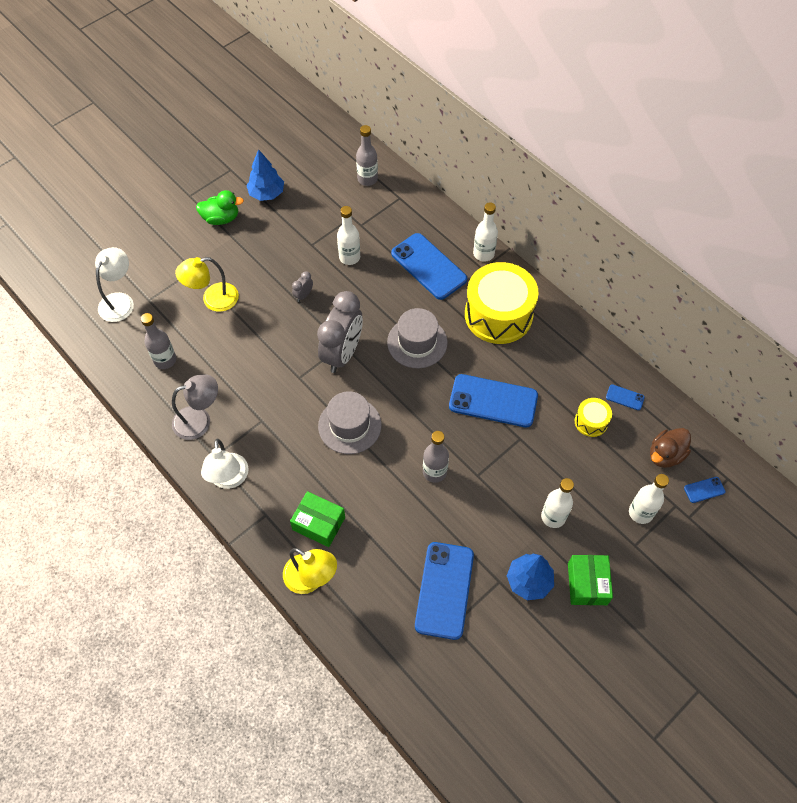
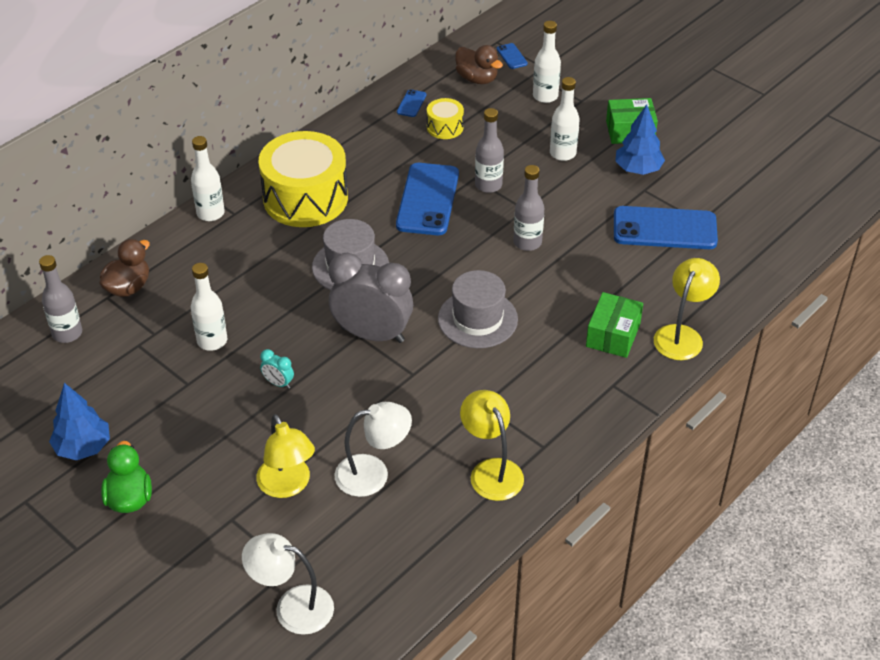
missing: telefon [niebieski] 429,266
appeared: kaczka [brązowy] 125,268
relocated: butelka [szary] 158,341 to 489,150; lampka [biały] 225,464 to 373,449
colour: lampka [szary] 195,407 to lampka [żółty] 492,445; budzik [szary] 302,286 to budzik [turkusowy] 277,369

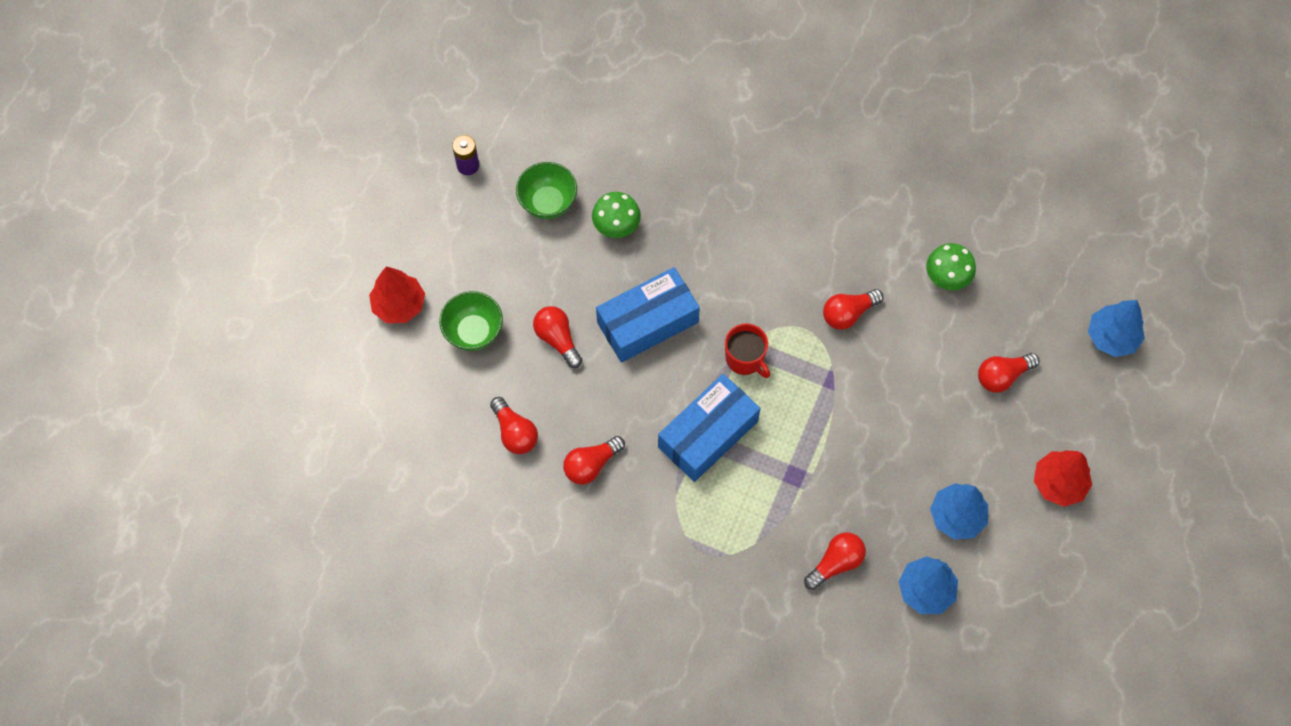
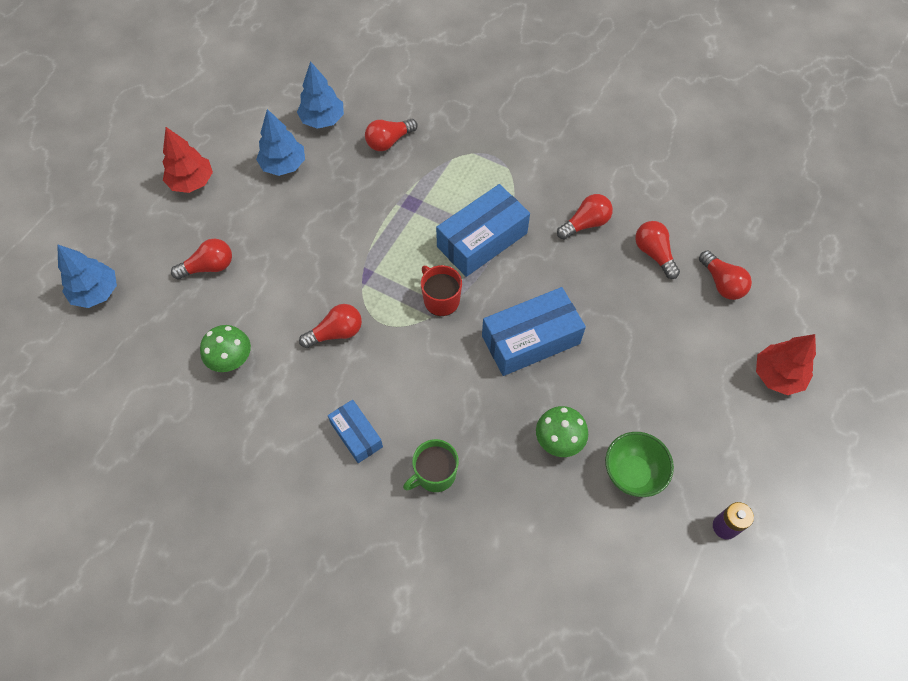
missing: miska [zielony] 471,321
appeared: pudełko [niebieski] 355,431; kubek [zielony] 431,465
relocated: żarówka [czerwony] 557,337 to 725,275

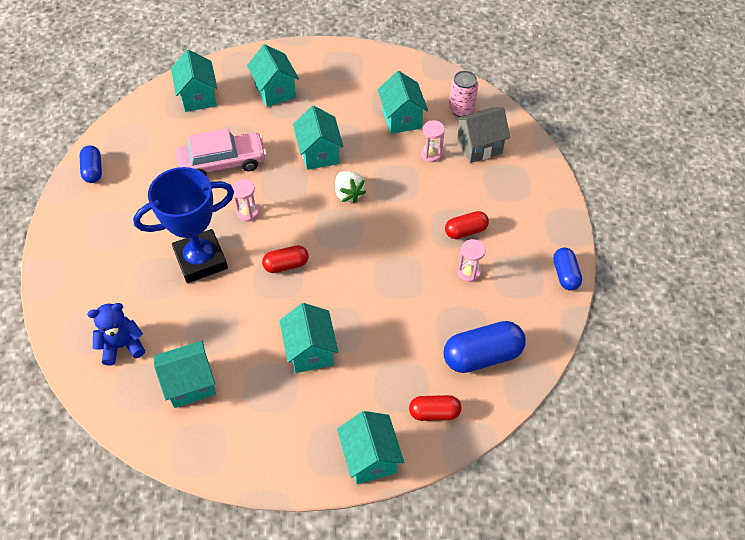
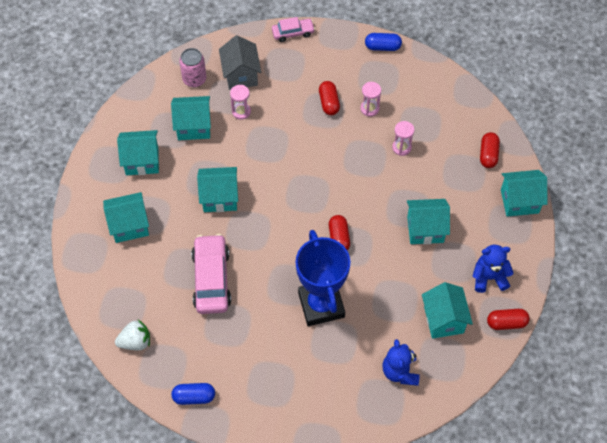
missing: kapsułka [niebieski] 484,347
appeared: samochód [różowy] 293,29; miś [niebieski] 493,269; kapsułka [czerwony] 508,319
relocated: domek [turkusowy] 194,81 to 138,152; klepsydra [różowy] 245,200 to 403,138; truskawka [biały] 350,187 to 132,335

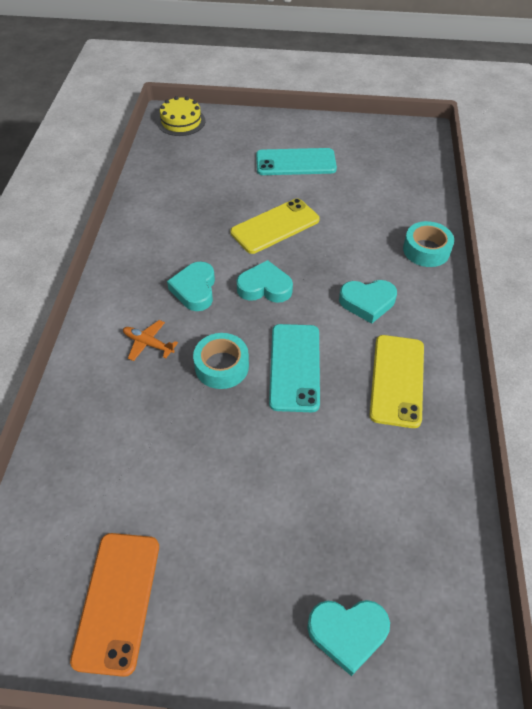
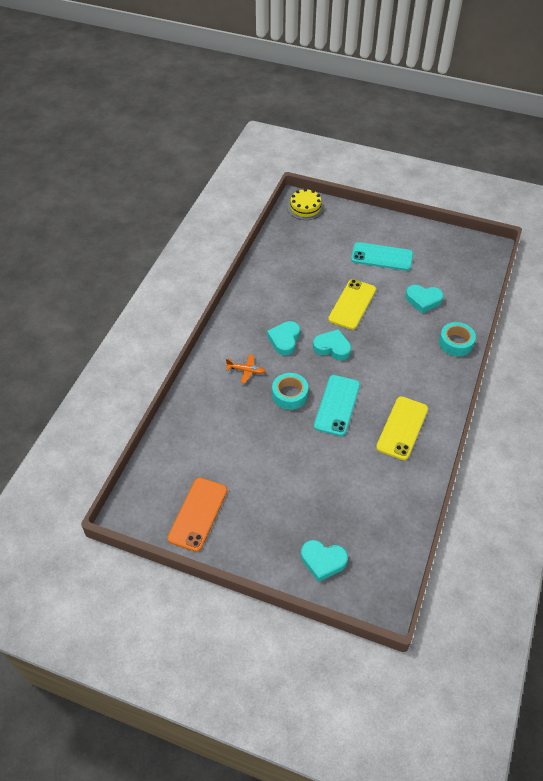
relocated: serce [turkusowy] 368,302 to 424,299
spun: samolot [pomarańczowy] 150,340 = 246,368 150 degrees clockwise; telefon [żółty] 275,226 = 352,304 45 degrees counterclockwise

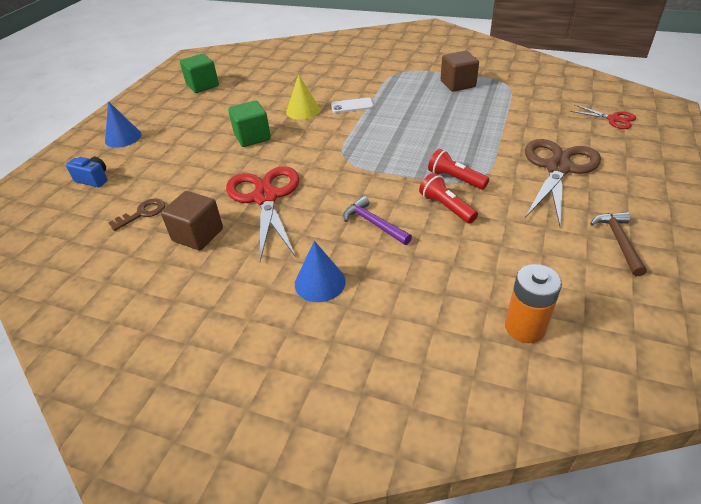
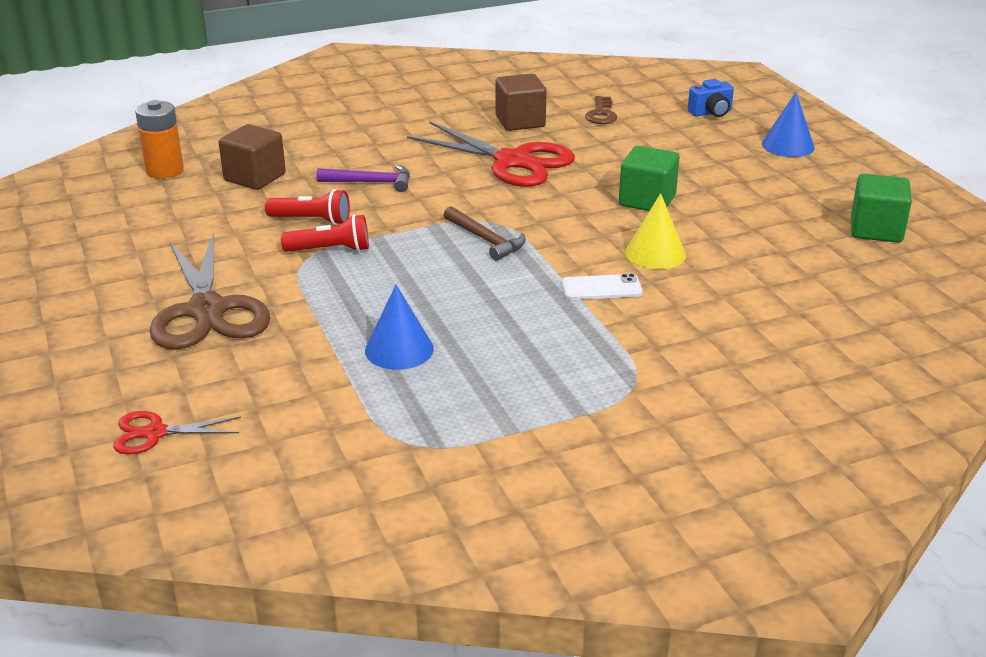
relocated: stożek [niebieski] 320,271 to 399,327; sześcian [brązowy] 460,71 to 252,157; młotek [brązowy] 618,244 to 485,233
spun: telefon [biały] 352,105 = 602,286 45 degrees clockwise

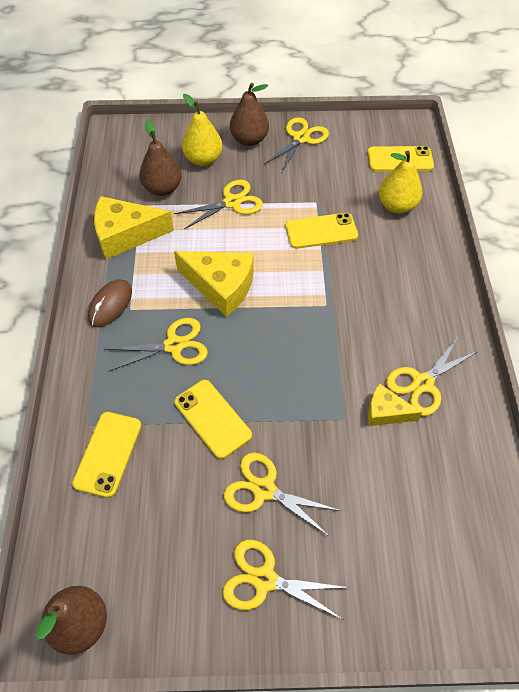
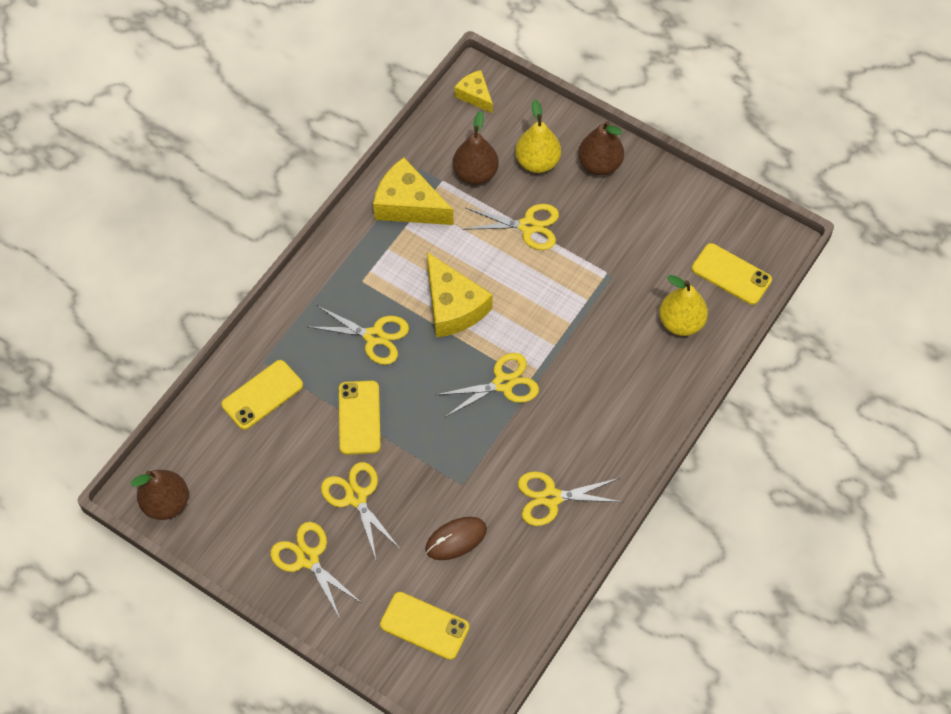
relocated: myszka [brązowy] 110,303 to 456,538; nożyczki [żółty] 296,145 to 487,385; telefon [żółty] 322,231 to 424,626; ser [żółty] 395,405 to 473,91

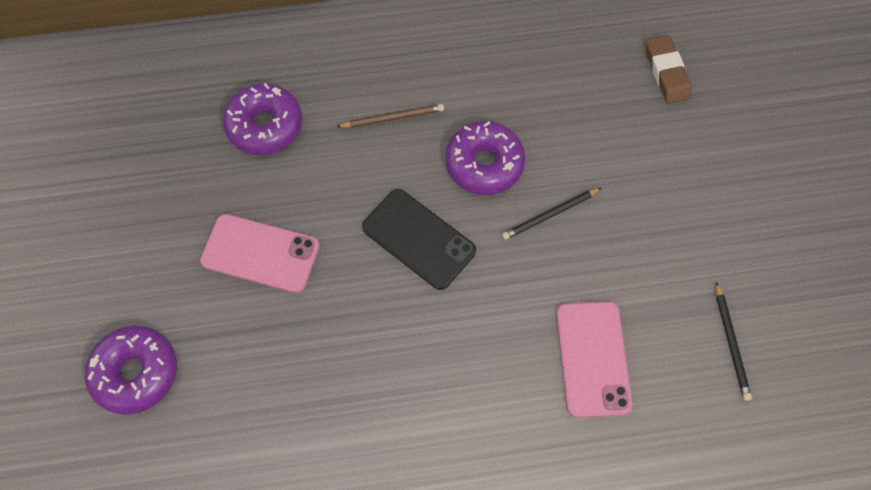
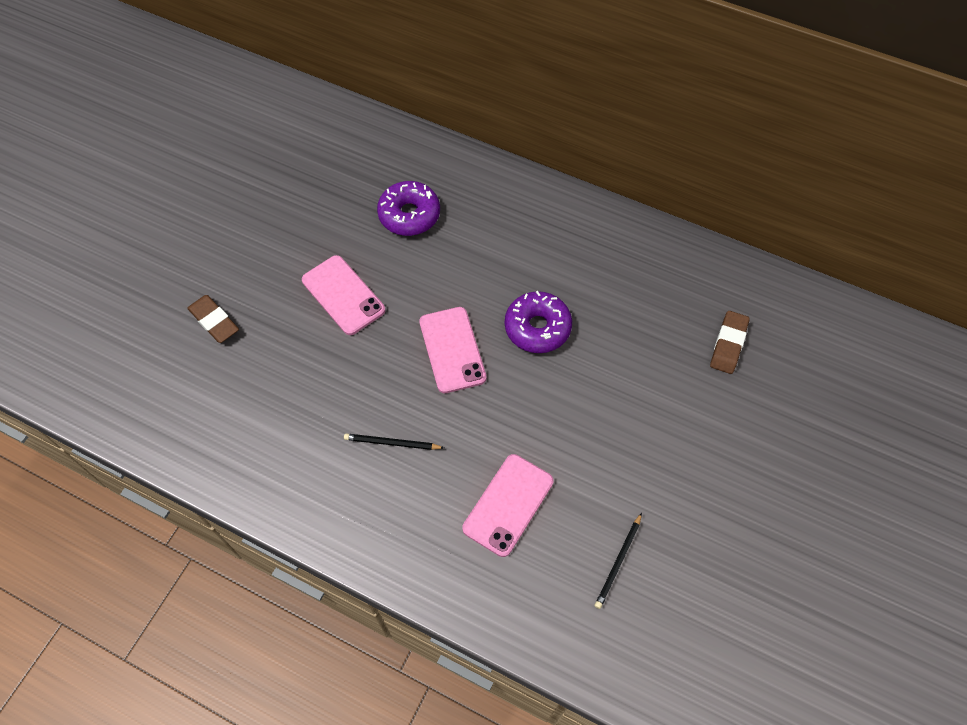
missing: ołówek [brązowy] 390,116
relocated: ołówek [czarny] 551,214 to 394,441
exchanged: donut [fioletowy] 131,370 to gumka do mazania [brązowy] 213,319
colour: telefon [czarny] 419,239 to telefon [różowy] 452,350

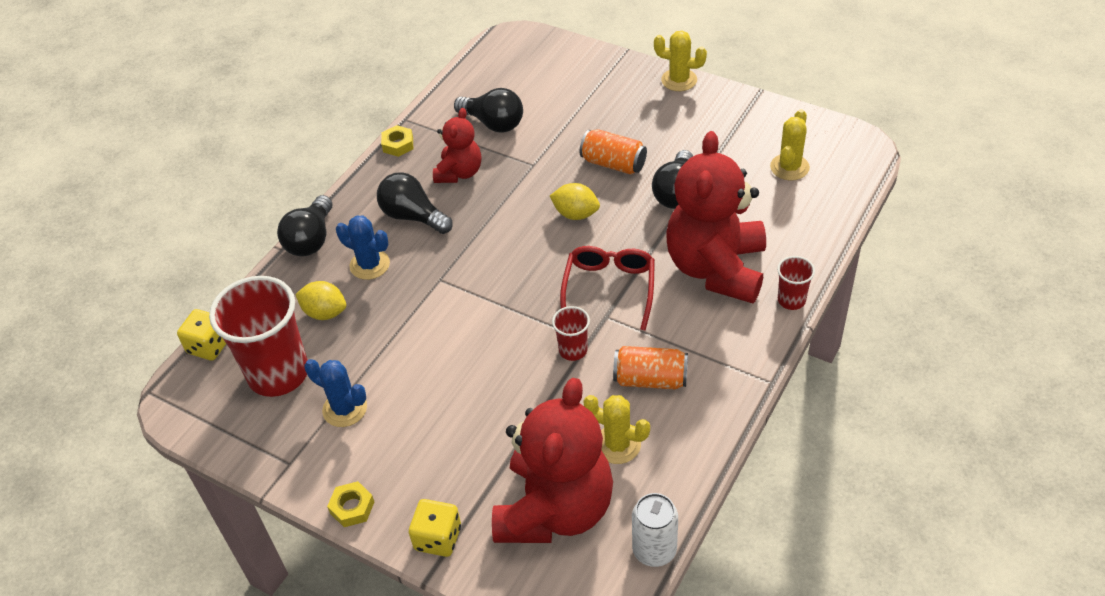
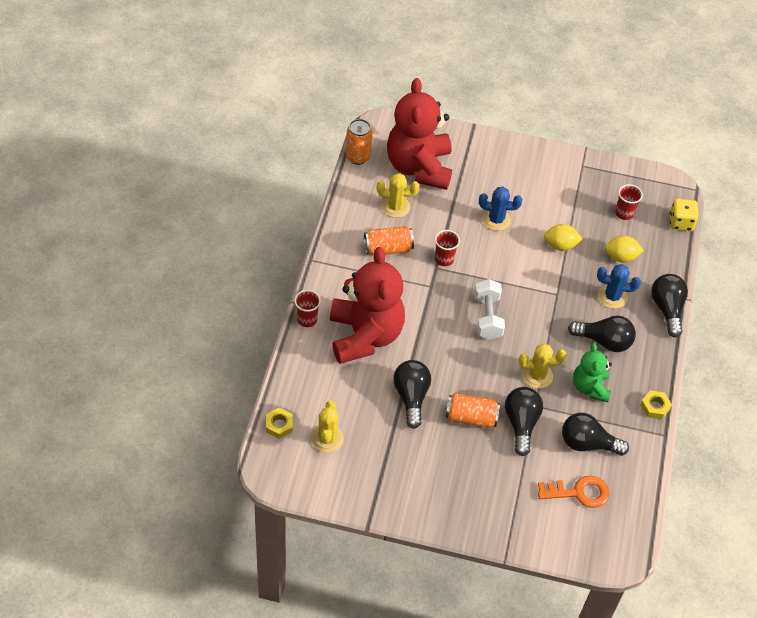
missing: kostka do gry [żółty] 435,528; okulary [czerwony] 607,288
appeared: hantel [biały] 489,309; żarówka [czarny] 524,421; klucz [pomarańczowy] 573,492
relocated: kaktus [niebieski] 336,393 to 500,209; nakrętka [żółty] 350,504 to 279,423; cytryna [żółty] 575,201 to 563,237; kaktus [żółty] 680,61 to 543,366
colour: miś [czerwony] 457,145 to miś [zielony] 592,372; puszka [biały] 655,530 to puszka [pomarańczowy] 359,142
size: szklanka [czerwony] 258,336 = 629,202 x0.46

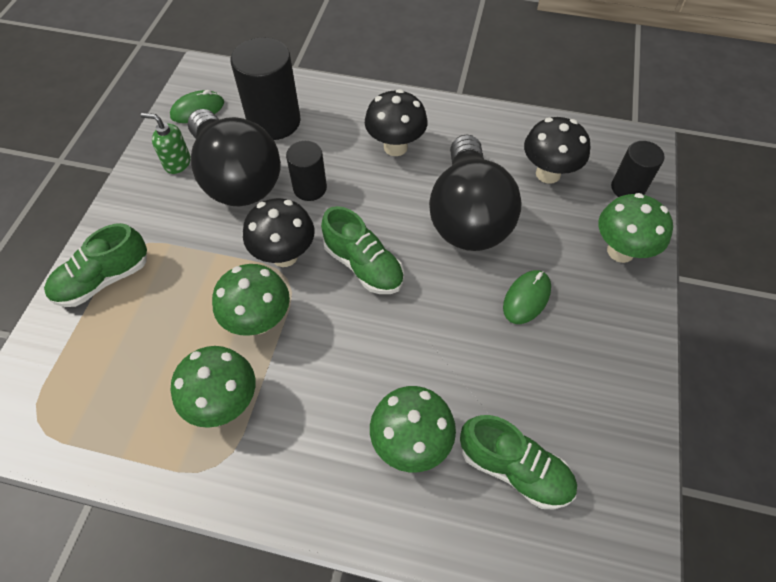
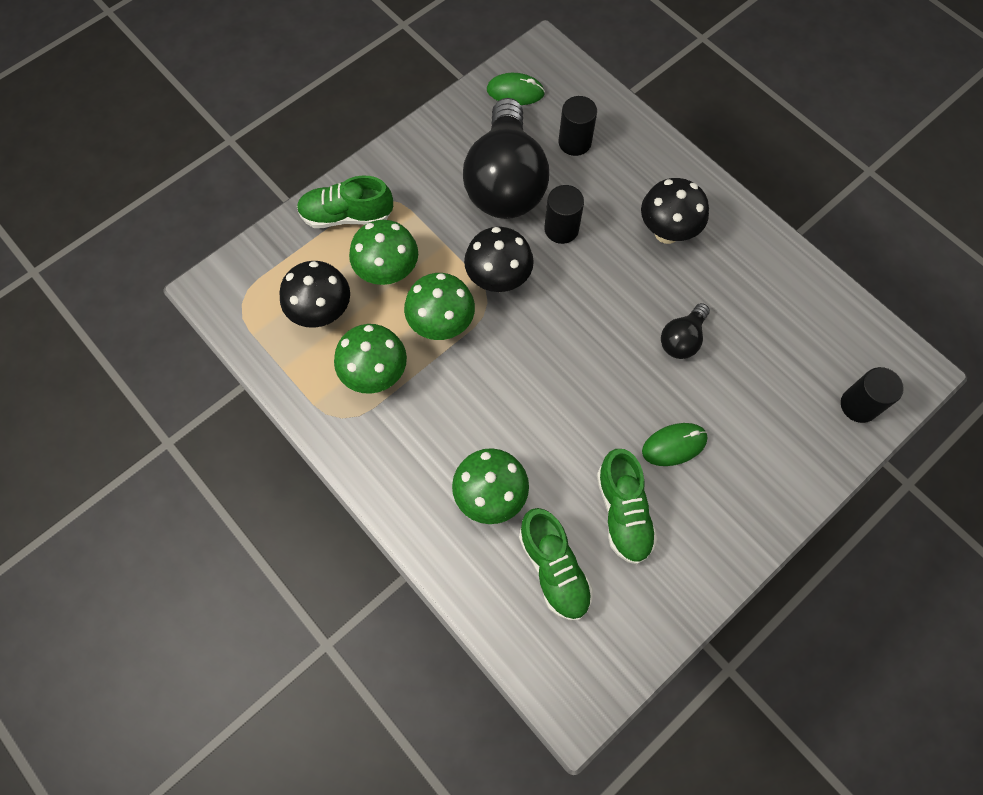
missing: dozownik mydła [zielony] 166,143
relocated: but [zielony] 362,250 to 627,506; grzyb [czarny] 557,150 to 314,294; grzyb [zielony] 635,228 to 383,252
size: walec [czarny] 266,88 = 578,126 x0.59; żarówka [czarny] 475,192 = 685,331 x0.45

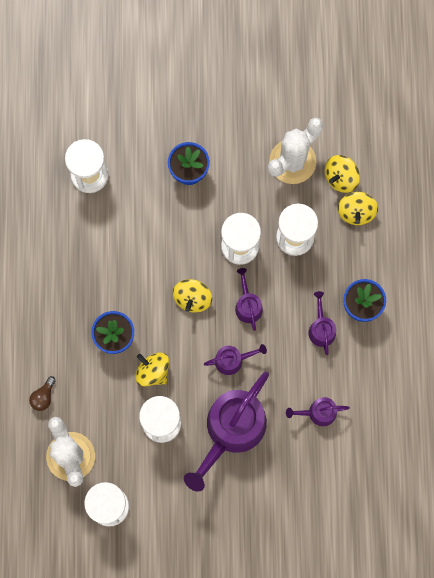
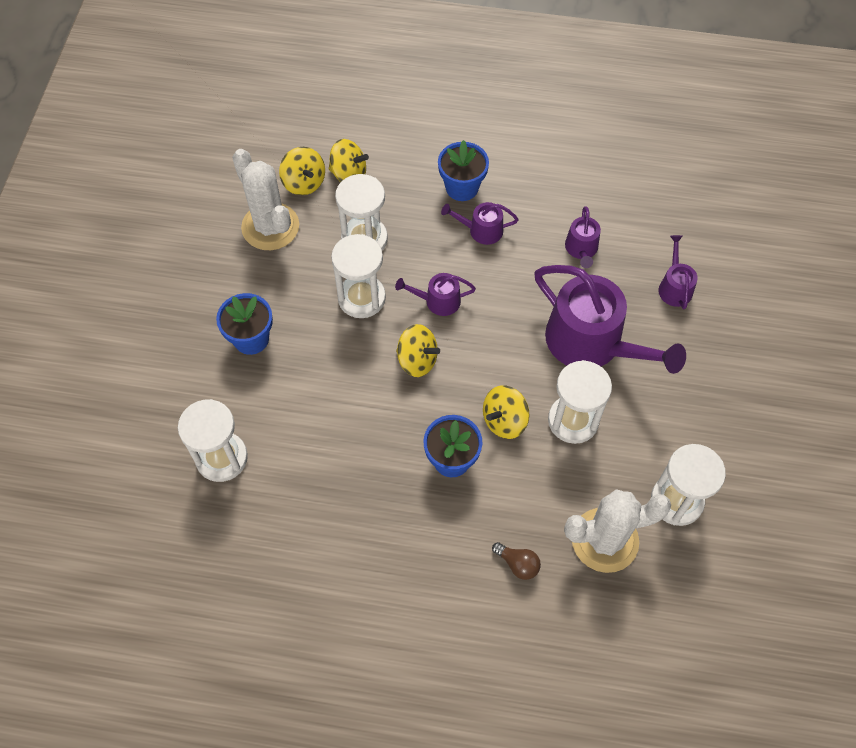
relocated: konewka [fioletowy] 235,359 to 678,272

